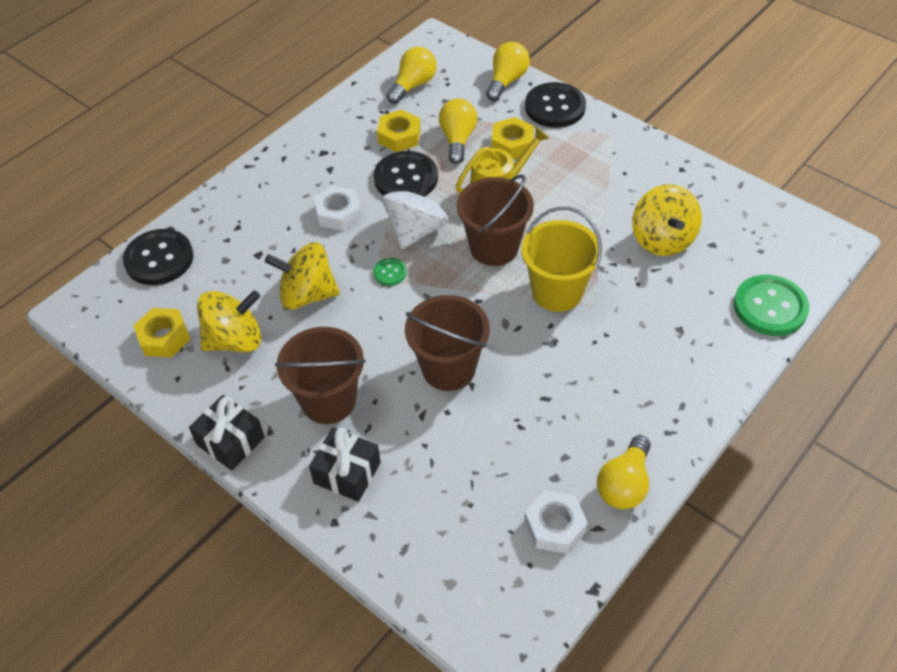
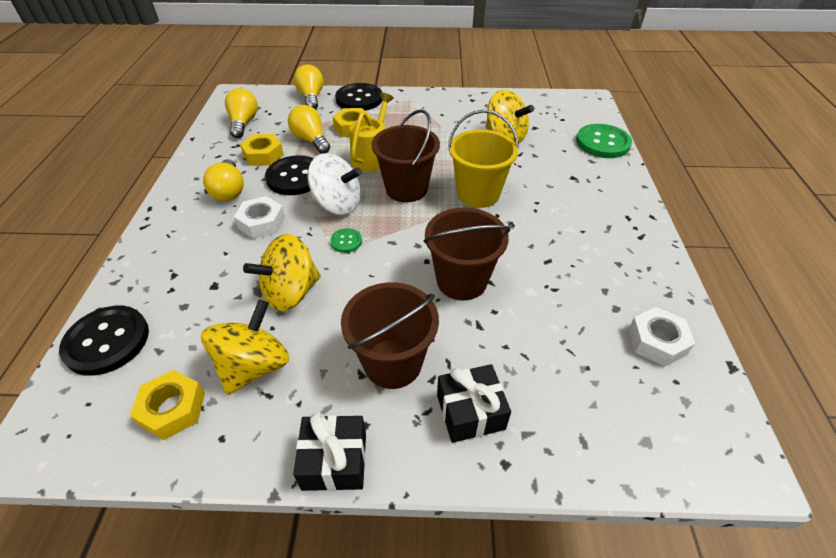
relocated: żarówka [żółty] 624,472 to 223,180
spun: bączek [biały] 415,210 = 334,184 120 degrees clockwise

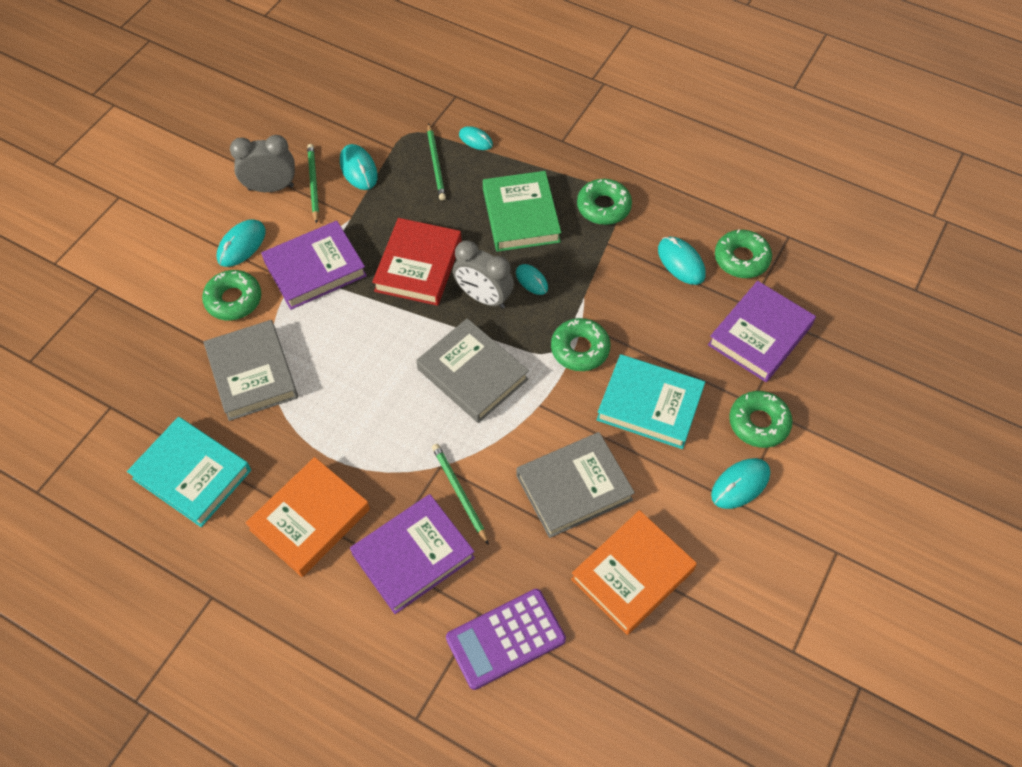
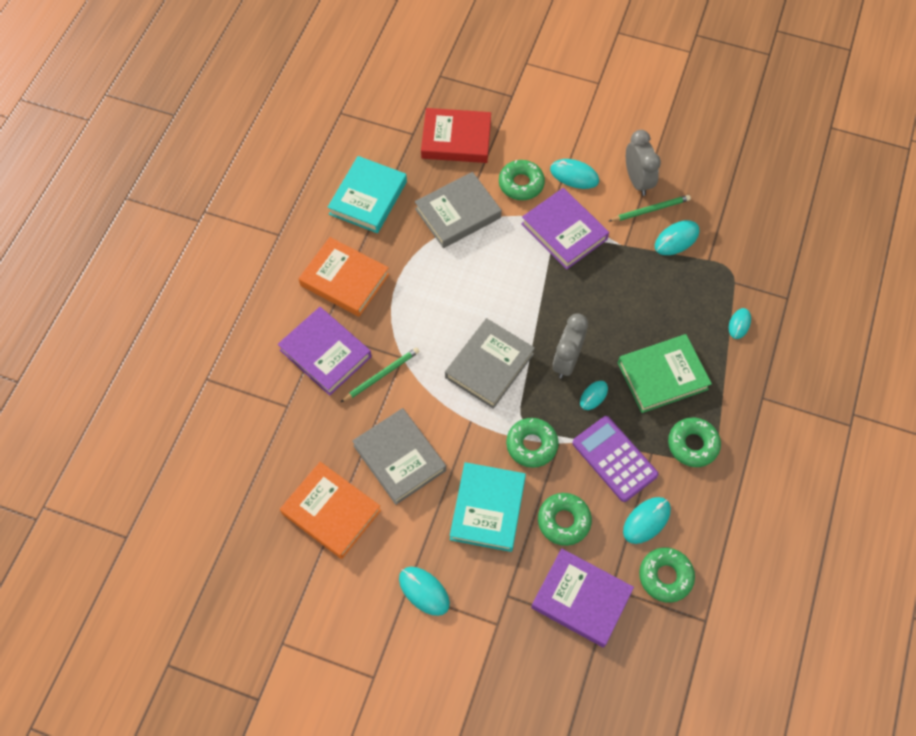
missing: ołówek [zielony] 436,162
relocated: książka [czerwony] 417,262 to 456,135; kalkulator [fioletowy] 506,639 to 615,459; donut [zielony] 761,419 to 565,519

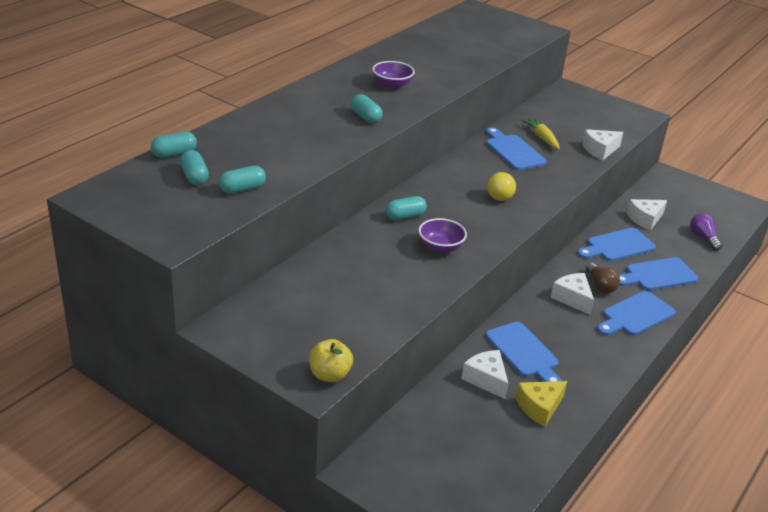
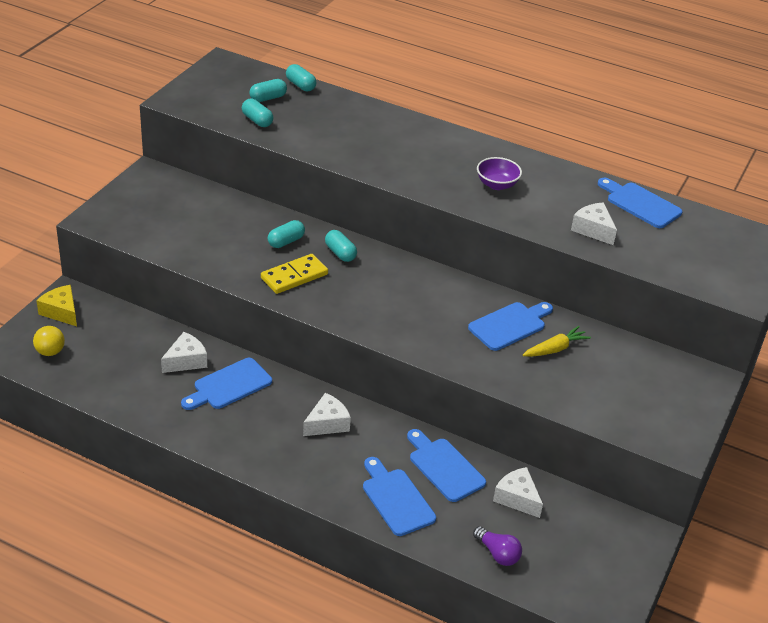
missing: jabłko [żółty] 331,360; żarówka [brązowy] 603,278
relocated: kapsułka [turkusowy] 367,108 to 286,234; piłka [żółty] 501,186 to 49,341; ser [żółty] 541,404 to 56,305; ser [biały] 602,144 to 594,223; deska do krojenia [niebieski] 636,313 to 640,203
exchanged: miska [fioletowy] 443,235 to kostka domina [żółty] 294,274
spun: żarówka [fioletowy] 706,232 = 497,546 75 degrees clockwise

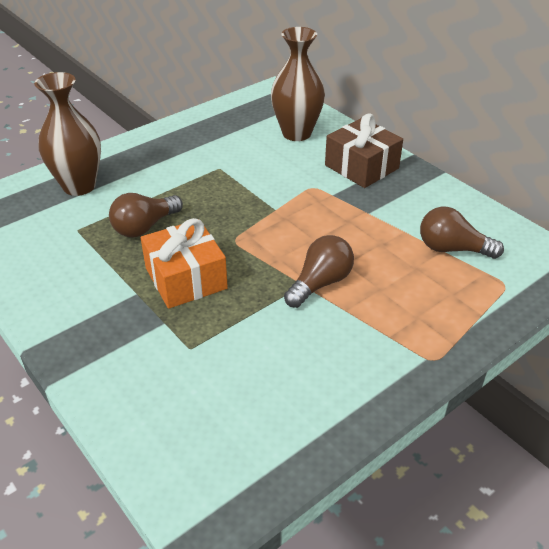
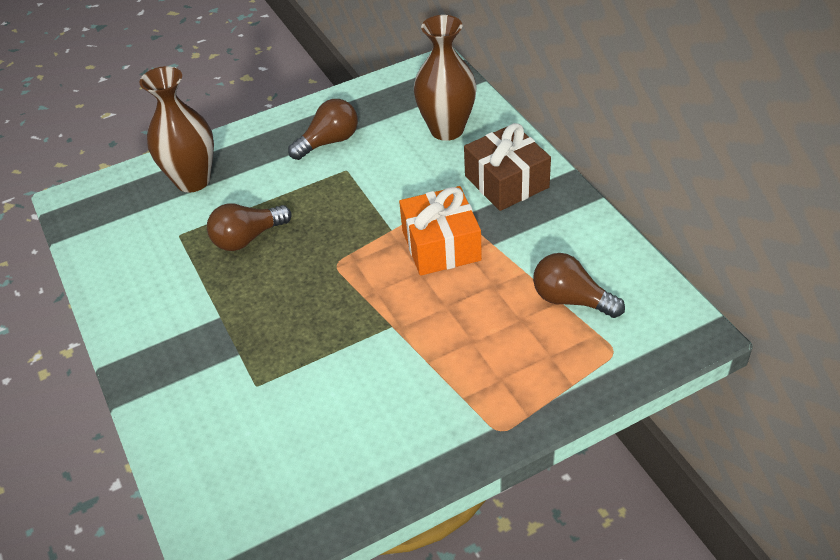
relocated: prezent [pomarańczowy] 184,263 to 440,231; żarówka [brązowy] 319,271 to 323,129

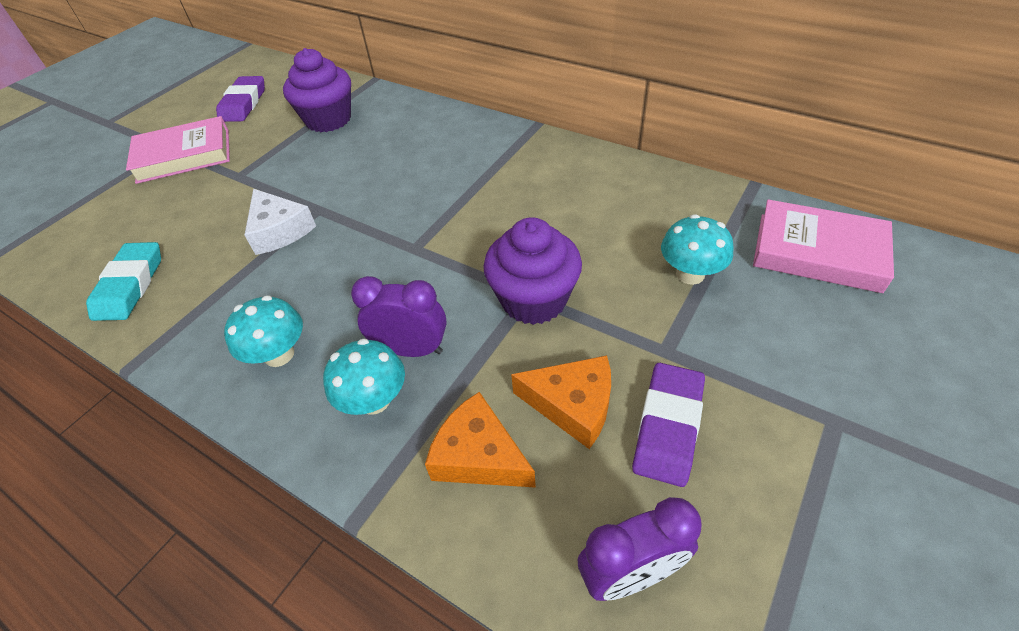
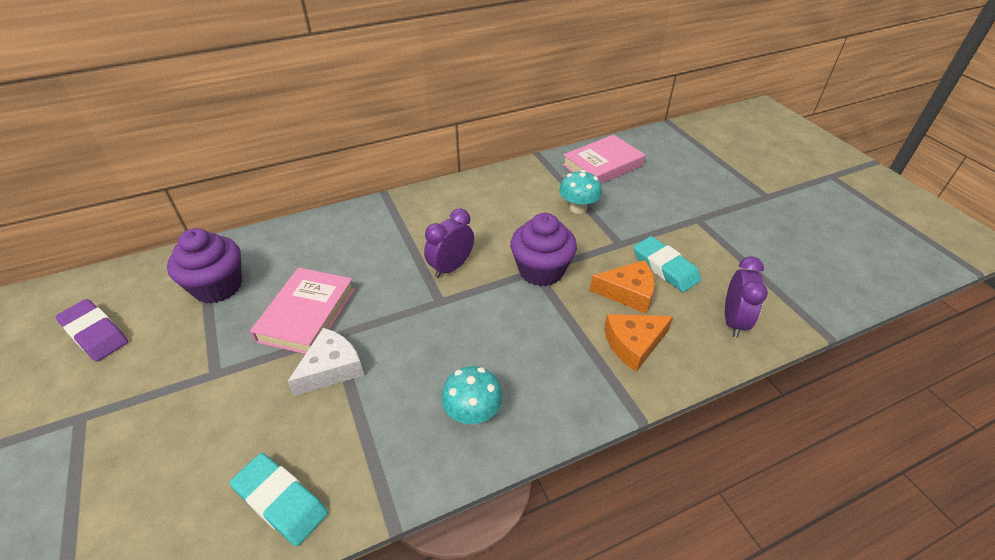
missing: grzyb [turkusowy] 364,377
relocated: książka [różowy] 178,150 to 302,311; budzik [fioletowy] 399,316 to 449,243
colour: gumka do mazania [fioletowy] 668,425 to gumka do mazania [turkusowy] 667,264
spun: ser [biały] 280,222 = 325,362 45 degrees counterclockwise; ser [pomarańczowy] 561,402 = 622,287 45 degrees clockwise

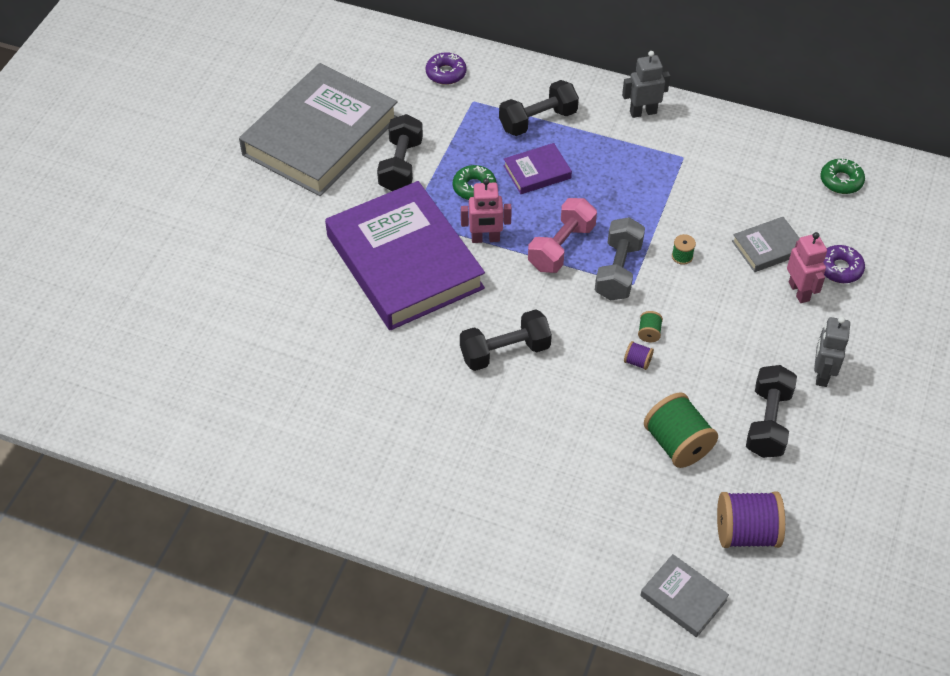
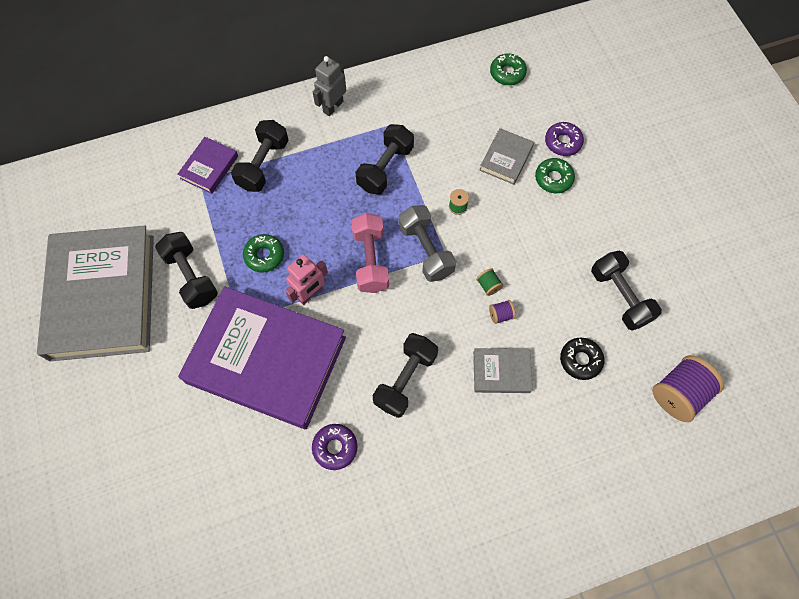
missing: robot [szary] 832,352
appeared: hantel [czarny] 385,159
relocated: donut [fioletowy] 446,68 to 335,447; książka [fioletowy] 537,168 to 208,165; książka [szary] 684,595 to 502,370
exchanged: szpulka [zielony] 681,430 to donut [czarny] 582,358; robot [różowy] 807,267 to donut [zielony] 555,175

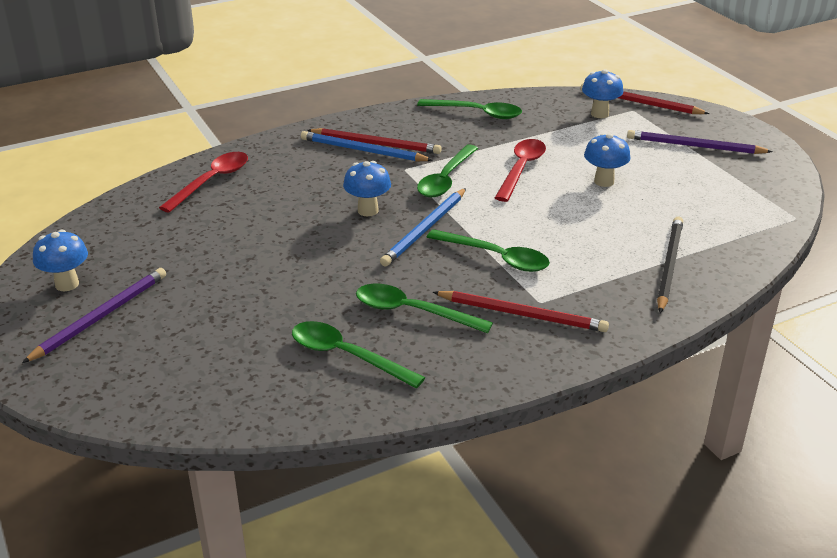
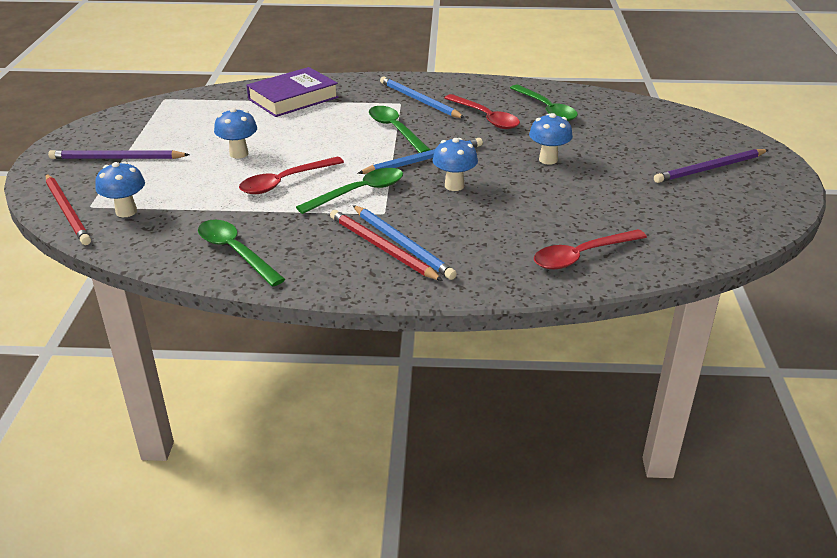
relocated: grzyb [niebieski] 60,260 to 551,139
exchanged: ołówek [czarny] 670,265 to książka [fioletowy] 293,92
colour: łyżka [zielony] 424,308 to łyżka [czerwony] 482,111; ołówek [czerwony] 521,311 to ołówek [niebieski] 422,97
spun: ołówek [fioletowy] 700,142 = 119,154 135 degrees clockwise

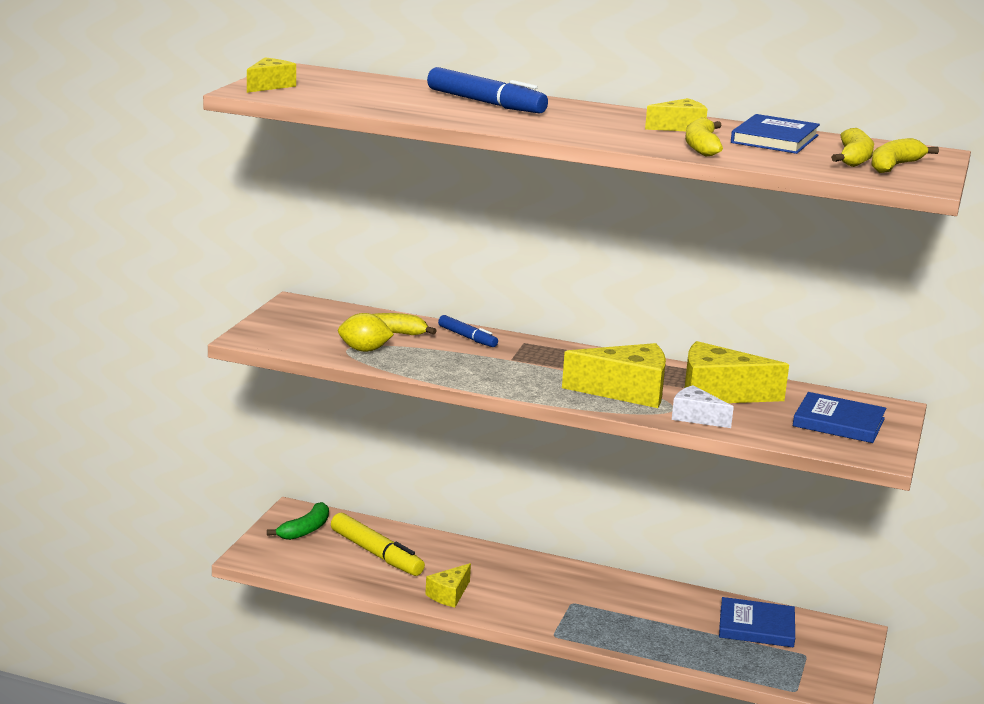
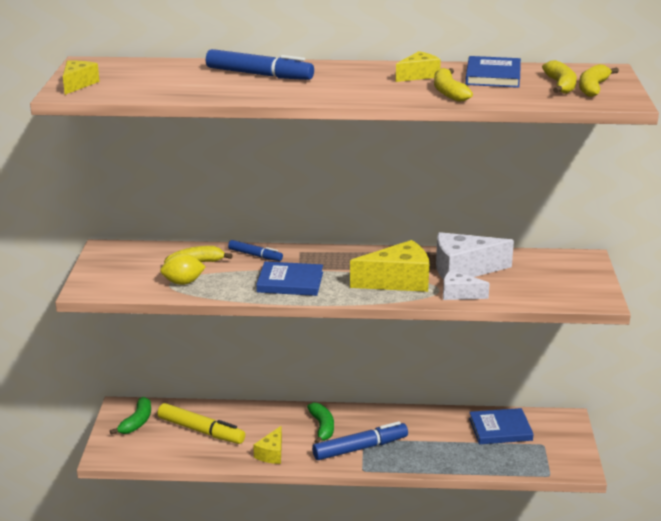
appeared: banan [zielony] 320,423; flamaster [niebieski] 360,440
relocated: książka [niebieski] 839,417 to 289,278
colour: ser [żółty] 737,372 to ser [biały] 475,256

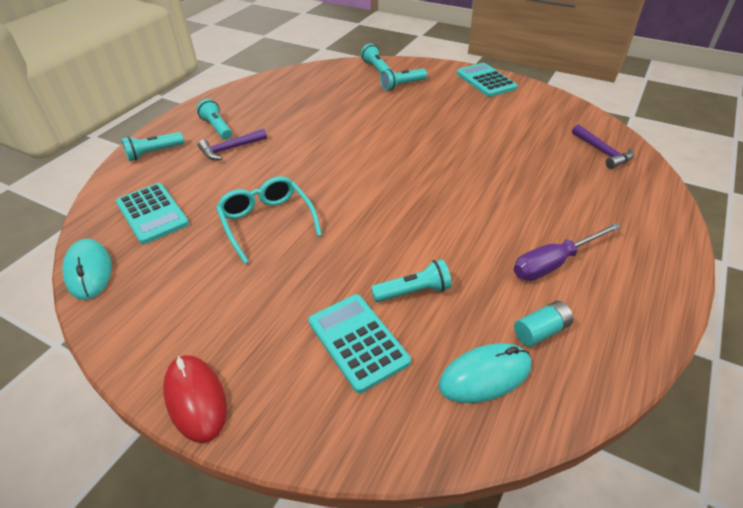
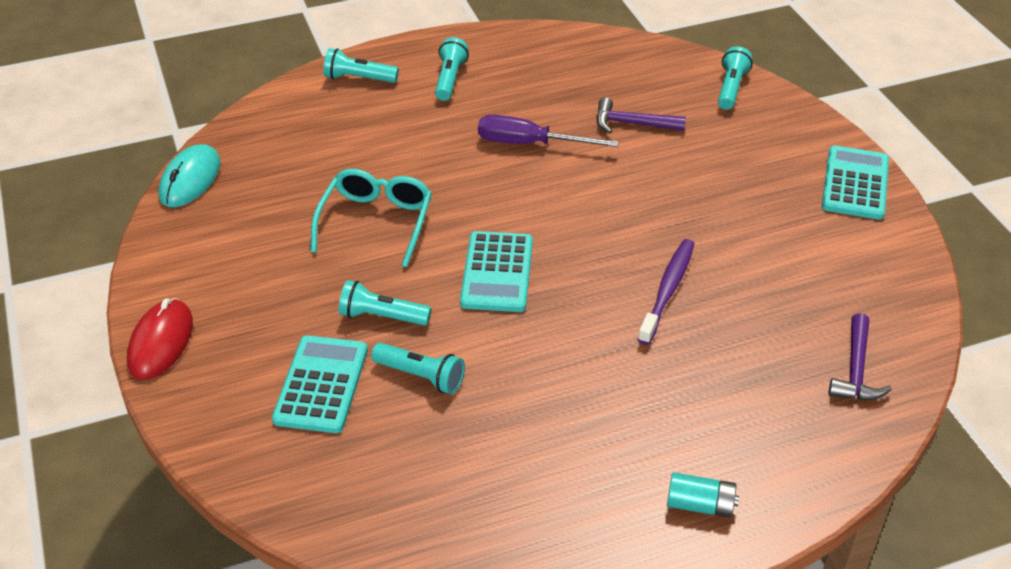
missing: myszka [turkusowy] 484,373
appeared: szczoteczka do zębów [fioletowy] 666,292
relocated: kalkulator [turkusowy] 152,213 to 496,271; młotek [fioletowy] 232,144 to 641,115; latarka [turkusowy] 403,79 to 385,303; śrubokręt [fioletowy] 567,252 to 548,131; bateria [turkusowy] 544,324 to 703,495

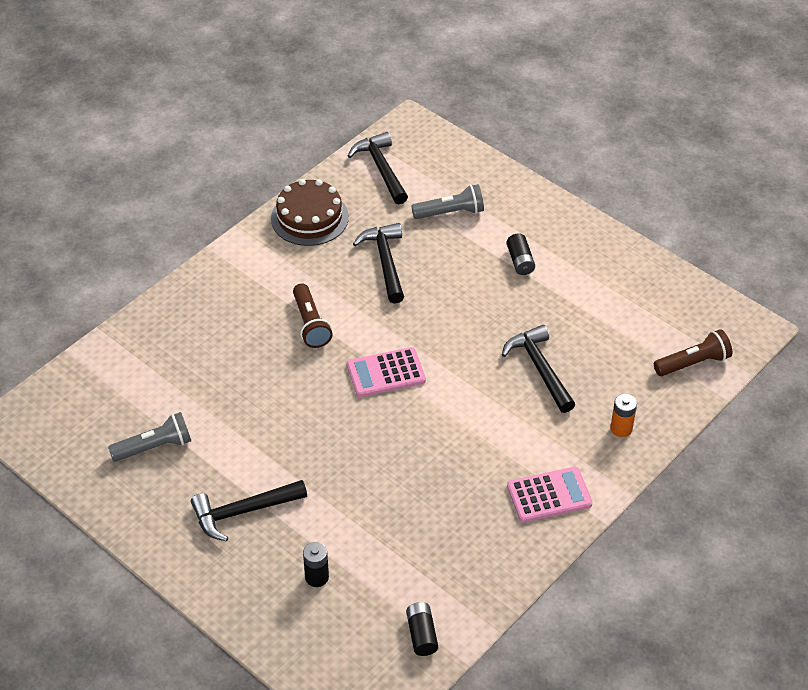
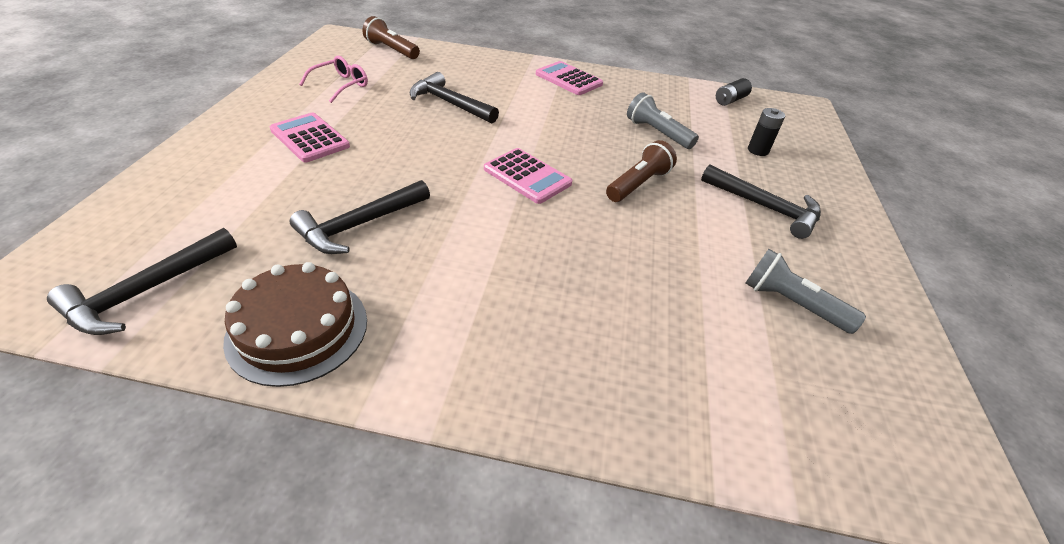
missing: bateria [pomarańczowy] 623,415
appeared: okulary [różowy] 333,79
relocated: latarka [brązowy] 312,315 to 641,171; latarka [szary] 447,201 to 663,120
exchanged: bateria [czarny] 521,254 to kalkulator [różowy] 310,137
spun: młotek [czarny] 538,369 = 454,97 90 degrees clockwise

